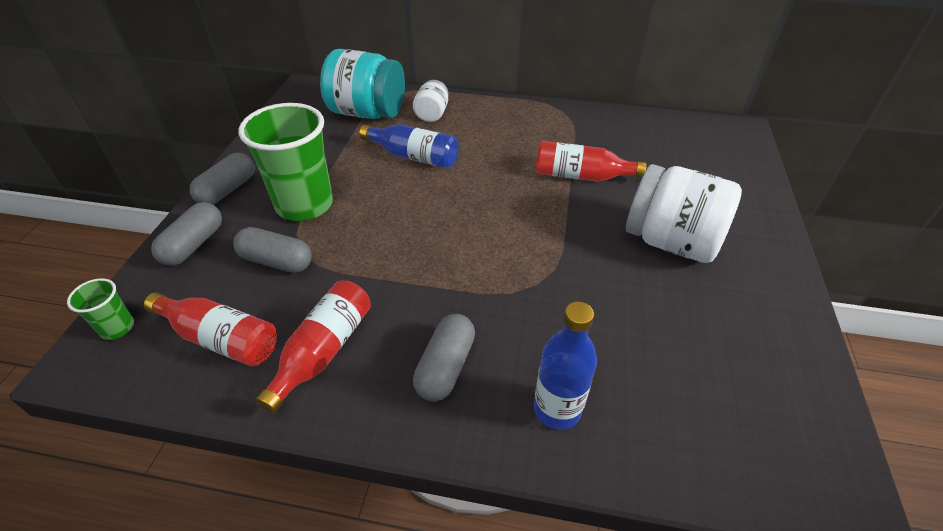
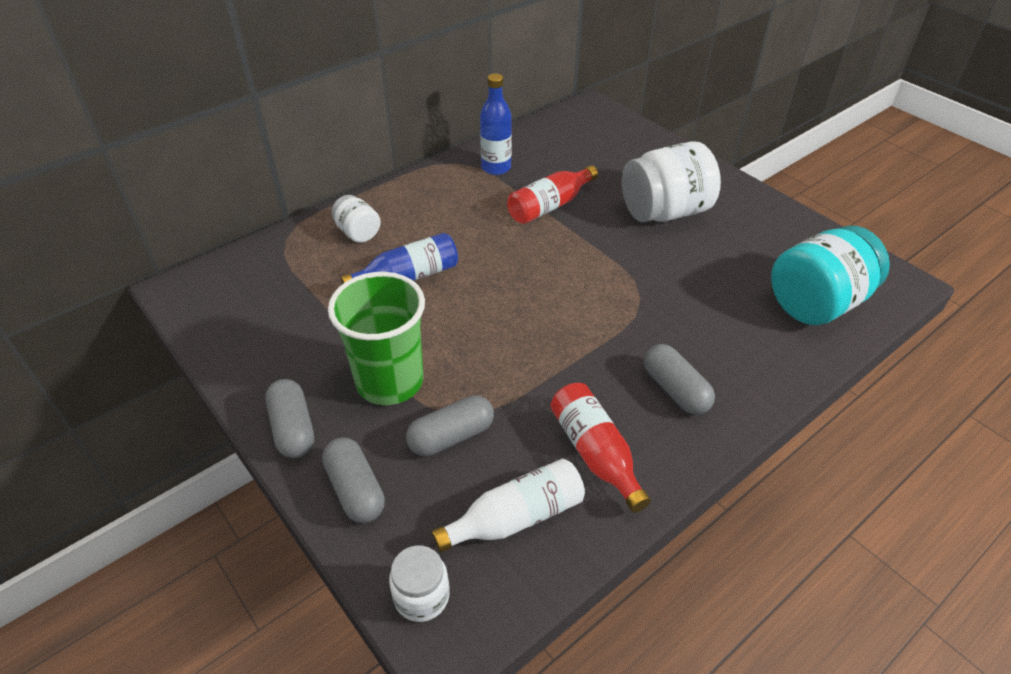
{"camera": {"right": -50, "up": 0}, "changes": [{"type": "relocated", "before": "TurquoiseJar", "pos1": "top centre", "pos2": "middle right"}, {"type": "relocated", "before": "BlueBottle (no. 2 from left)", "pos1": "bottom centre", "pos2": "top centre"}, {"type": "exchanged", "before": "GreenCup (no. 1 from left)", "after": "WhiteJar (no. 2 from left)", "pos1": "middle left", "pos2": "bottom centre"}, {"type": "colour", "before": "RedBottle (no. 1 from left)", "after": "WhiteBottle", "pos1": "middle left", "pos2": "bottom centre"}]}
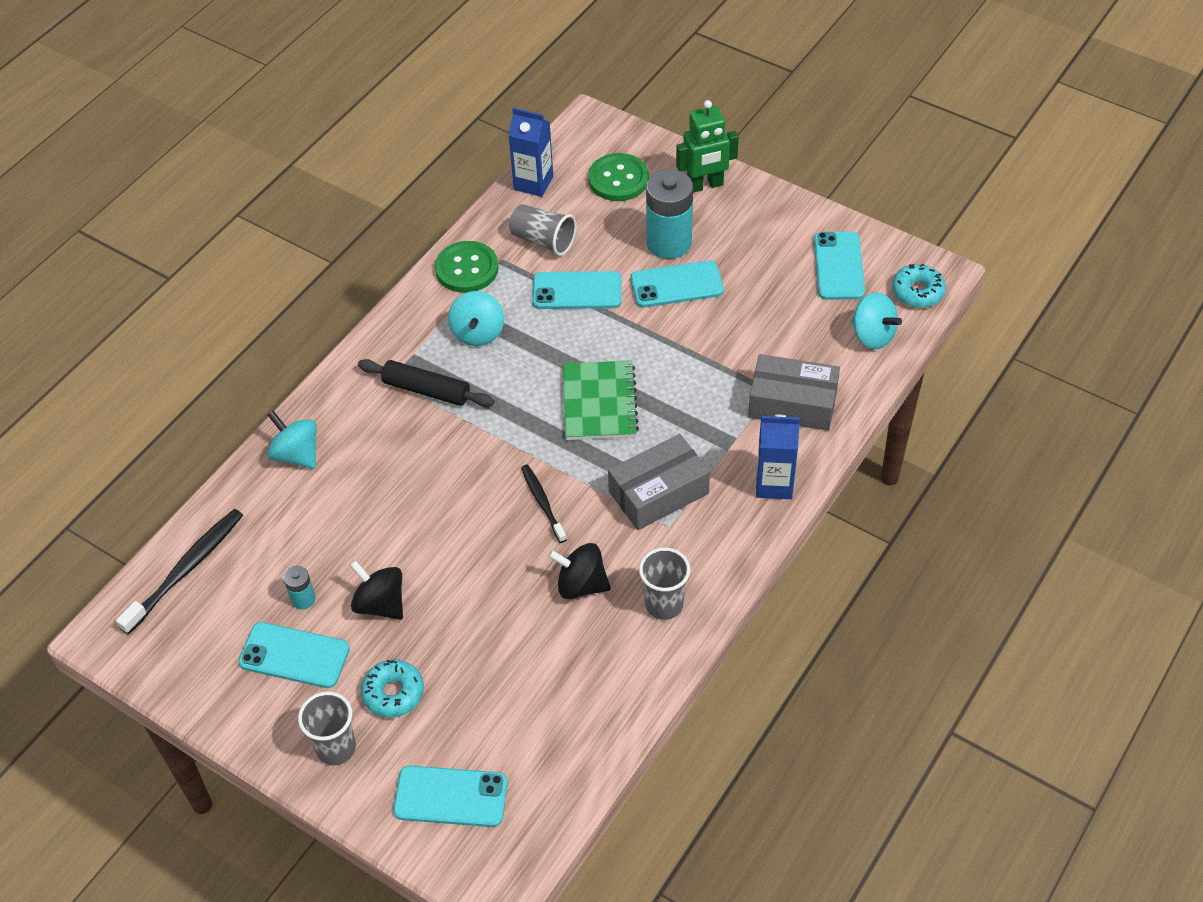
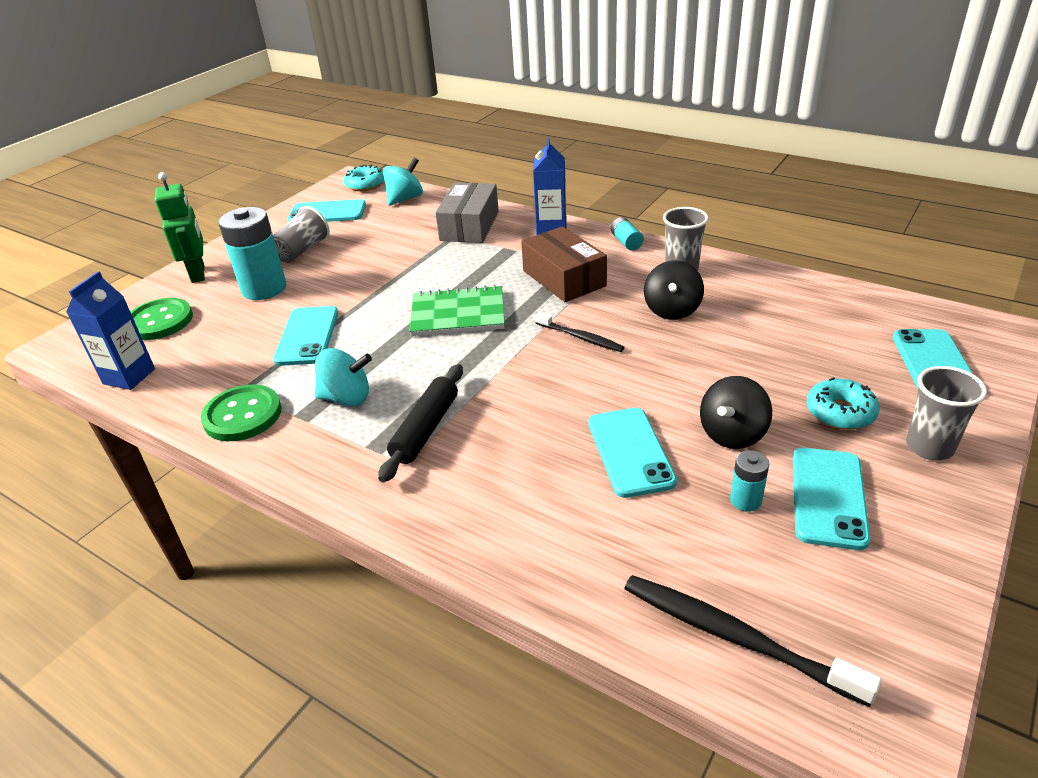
{"camera": {"right": -90, "up": -15}, "changes": [{"type": "missing", "before": "TurquoiseSpinningTop (no. 1 from left)", "pos1": "middle left"}, {"type": "appeared", "after": "TurquoiseBattery (no. 2 from left)", "pos2": "top centre"}, {"type": "relocated", "before": "GreyCup (no. 2 from left in the first image)", "after": "GreyCup (no. 1 from left)", "pos1": "top centre", "pos2": "top left"}, {"type": "relocated", "before": "TurquoisePhone (no. 4 from left in the first image)", "after": "TurquoisePhone (no. 3 from left)", "pos1": "top centre", "pos2": "centre"}, {"type": "colour", "before": "GreyBox (no. 1 from left)", "after": "BrownBox", "pos1": "centre", "pos2": "centre"}, {"type": "spun", "before": "BlackToothbrush (no. 2 from left in the first image)", "pos1": "centre", "pos2": "centre", "turn": -120}]}
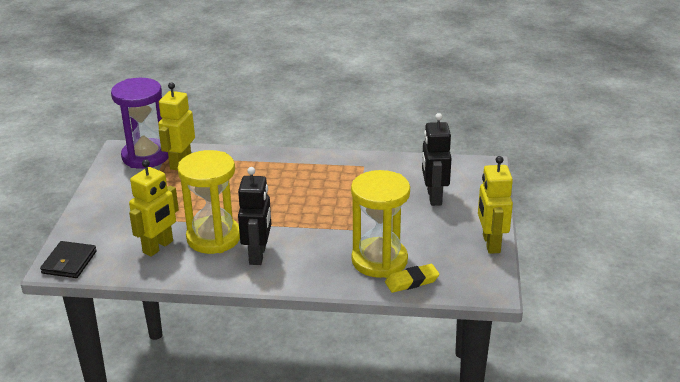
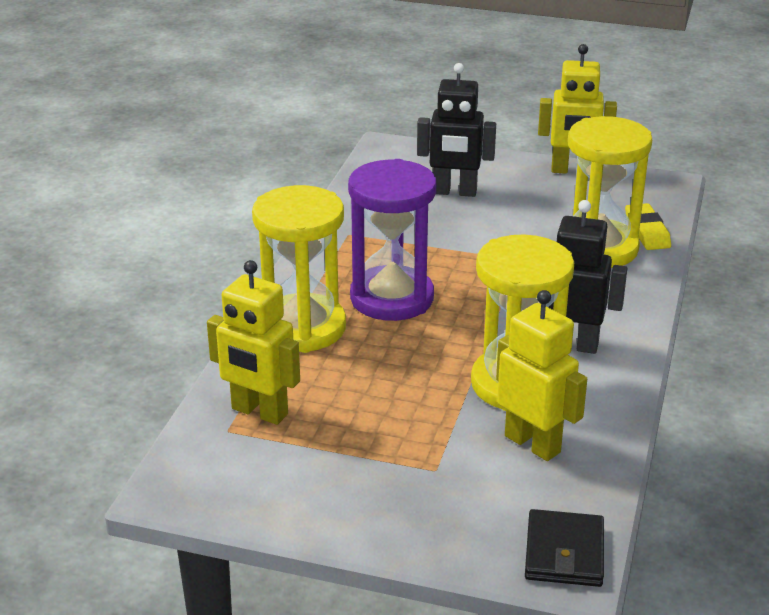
{"camera": {"right": -80, "up": 0}, "changes": [{"type": "appeared", "after": "YellowHourglass (no. 1 from left)", "pos2": "centre"}, {"type": "relocated", "before": "PurpleHourglass", "pos1": "top left", "pos2": "centre"}, {"type": "spun", "before": "BlackWallet", "pos1": "bottom left", "pos2": "bottom right", "turn": 75}]}
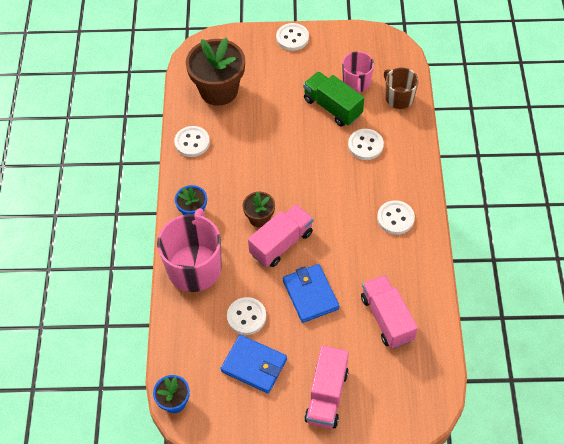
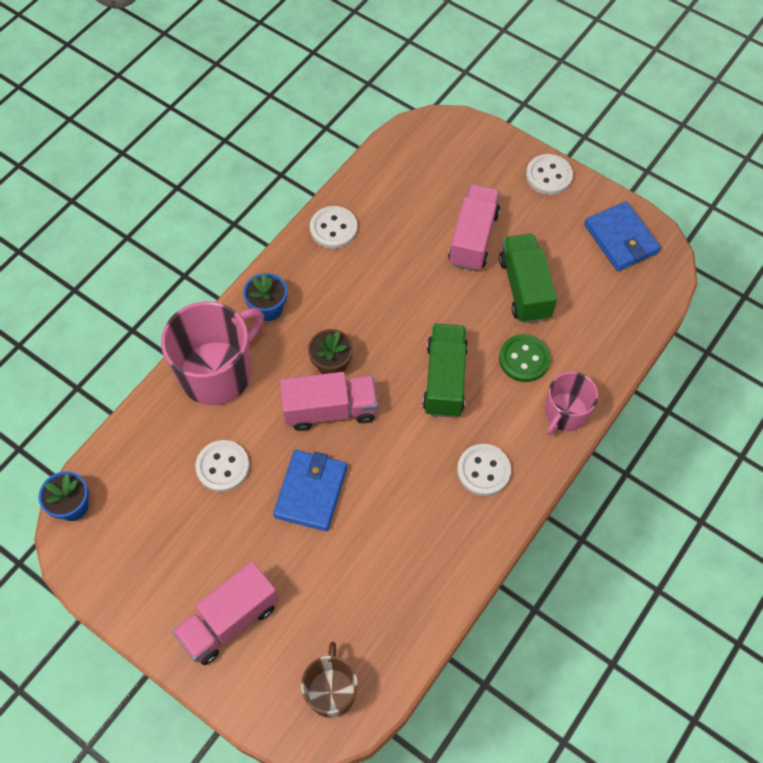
{"camera": {"right": 35, "up": 5}, "changes": [{"type": "missing", "before": "BrownFlowerPot (no. 1 from left)", "pos1": "top centre"}, {"type": "appeared", "after": "GreenTruck (no. 1 from left)", "pos2": "centre"}, {"type": "relocated", "before": "BlueWallet (no. 1 from left in the first image)", "after": "BlueWallet (no. 2 from left)", "pos1": "bottom centre", "pos2": "top right"}, {"type": "relocated", "before": "PinkMug (no. 2 from left)", "pos1": "top centre", "pos2": "middle right"}, {"type": "relocated", "before": "PinkTruck (no. 3 from left)", "pos1": "bottom right", "pos2": "top centre"}, {"type": "relocated", "before": "BrownMug", "pos1": "top right", "pos2": "bottom centre"}, {"type": "colour", "before": "WhiteButton (no. 4 from left)", "after": "GreenButton", "pos1": "top centre", "pos2": "middle right"}]}
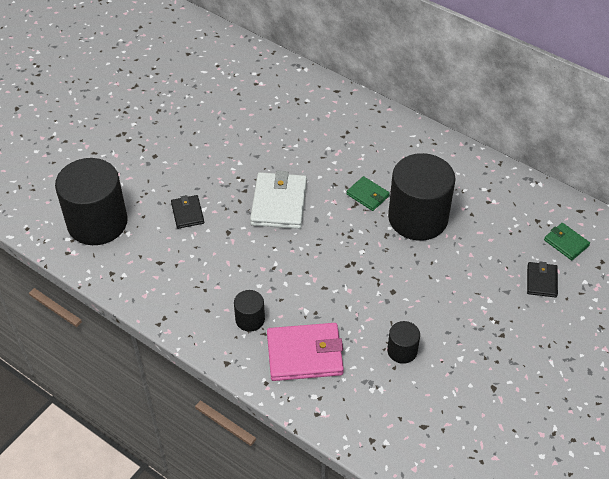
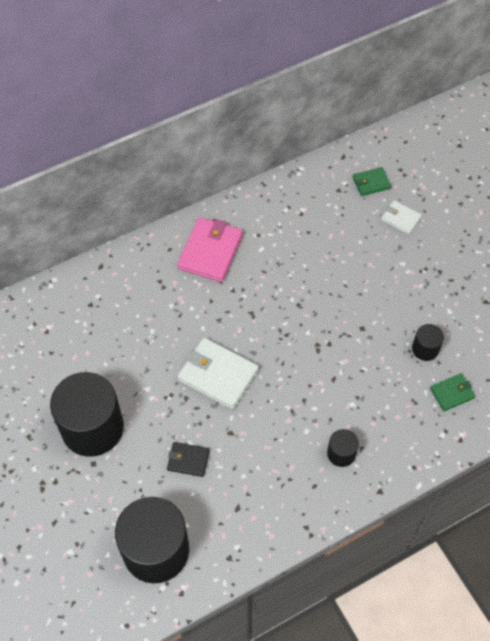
{"camera": {"right": -65, "up": 10}, "changes": [{"type": "relocated", "before": "PinkWallet", "pos1": "bottom centre", "pos2": "centre"}, {"type": "relocated", "before": "GreenWallet (no. 1 from left in the first image)", "after": "GreenWallet (no. 2 from left)", "pos1": "centre", "pos2": "middle right"}, {"type": "relocated", "before": "BlackCylinder (no. 4 from left in the first image)", "after": "BlackCylinder (no. 1 from left)", "pos1": "middle right", "pos2": "middle left"}, {"type": "colour", "before": "BlackWallet (no. 2 from left)", "after": "WhiteWallet (no. 2 from left)", "pos1": "middle right", "pos2": "middle right"}]}
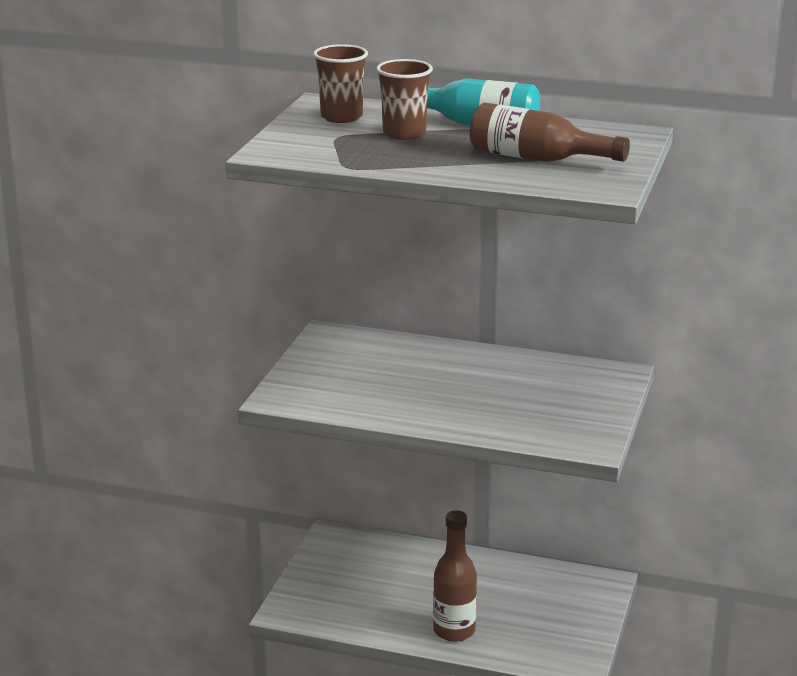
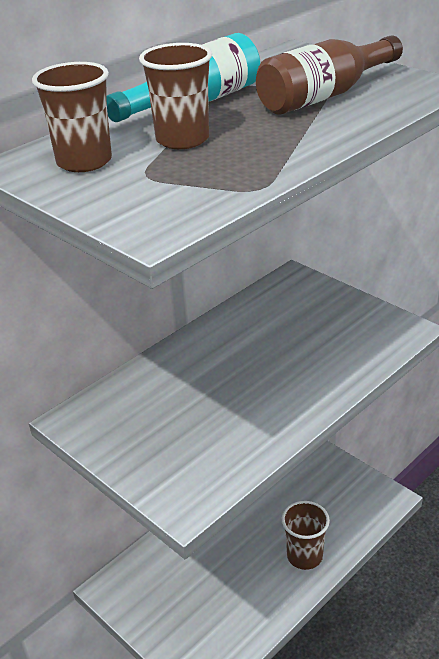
{"camera": {"right": -60, "up": 10}, "changes": [{"type": "exchanged", "before": "BrownBottle (no. 1 from left)", "after": "BrownCup (no. 3 from left)", "pos1": "bottom centre", "pos2": "bottom right"}]}
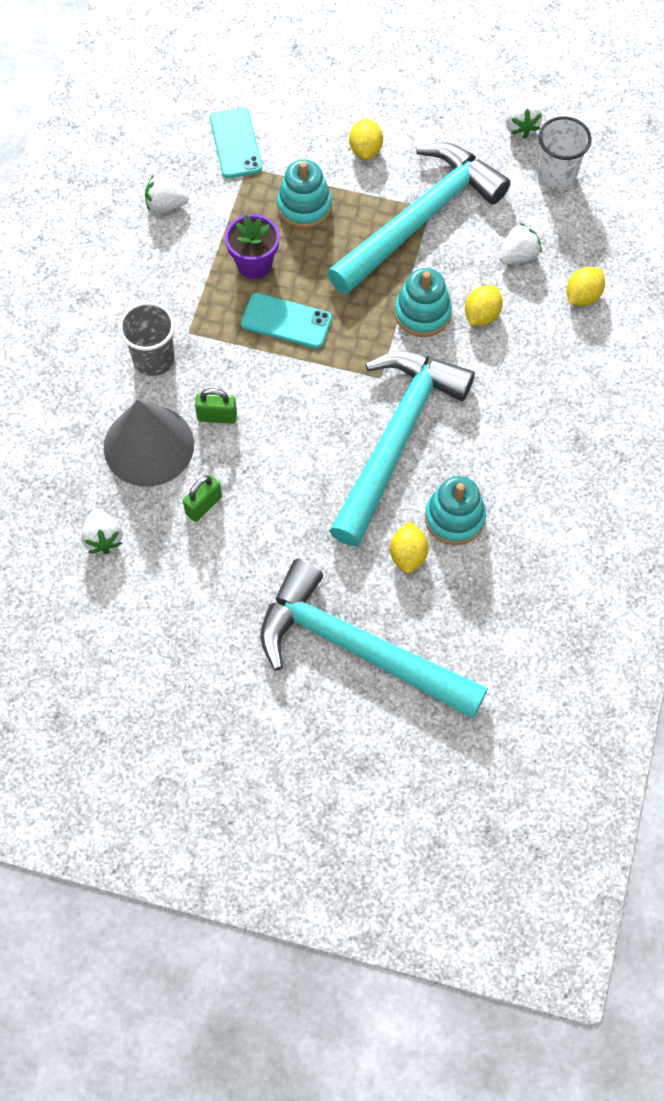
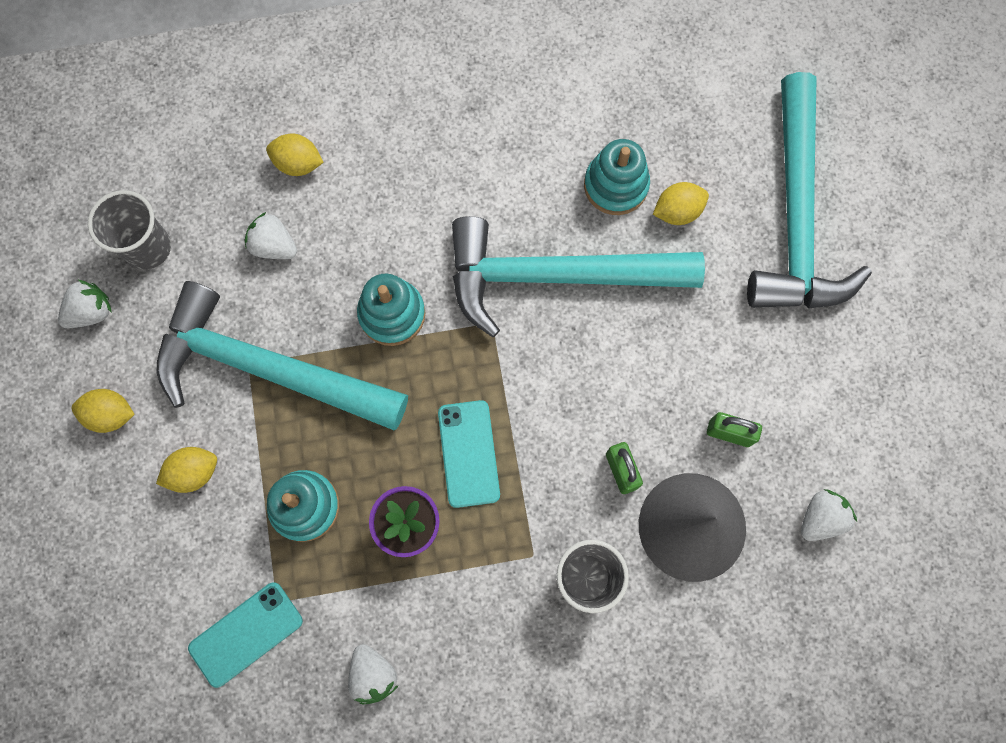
{"camera": {"right": -115, "up": 10}, "changes": [{"type": "relocated", "before": "YellowLemon (no. 3 from left in the first image)", "after": "YellowLemon (no. 1 from left)", "pos1": "top right", "pos2": "middle left"}, {"type": "colour", "before": "WhiteCup", "after": "GreyCup (no. 1 from left)", "pos1": "top right", "pos2": "top left"}]}
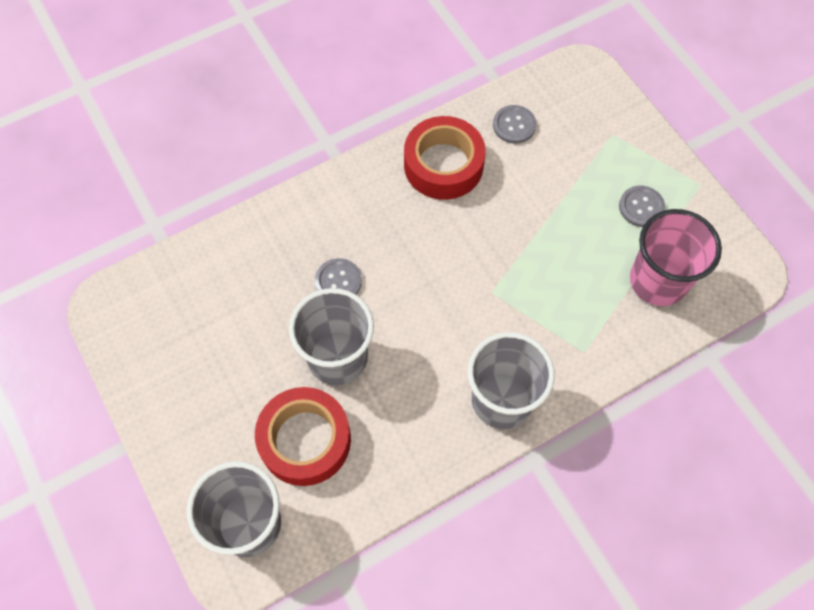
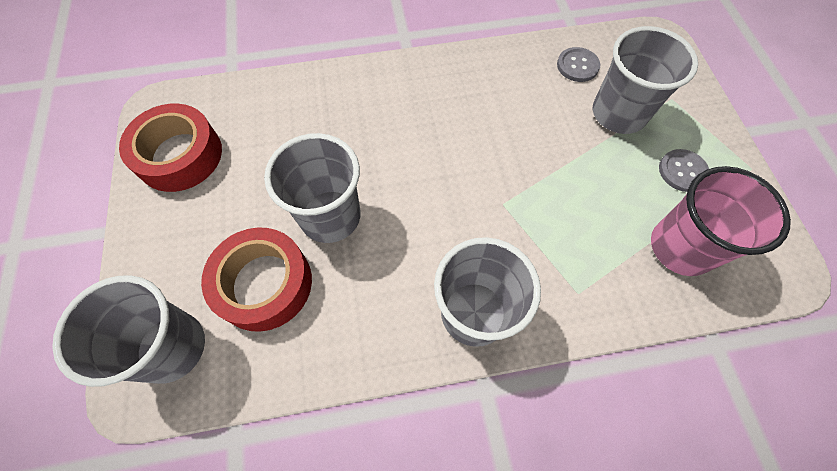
{"camera": {"right": 20, "up": 0}, "changes": [{"type": "missing", "before": "GreyButton (no. 1 from left)", "pos1": "centre"}, {"type": "appeared", "after": "GreyCup (no. 4 from left)", "pos2": "top right"}, {"type": "relocated", "before": "RedTape (no. 2 from left in the first image)", "after": "RedTape (no. 1 from left)", "pos1": "top centre", "pos2": "top left"}]}
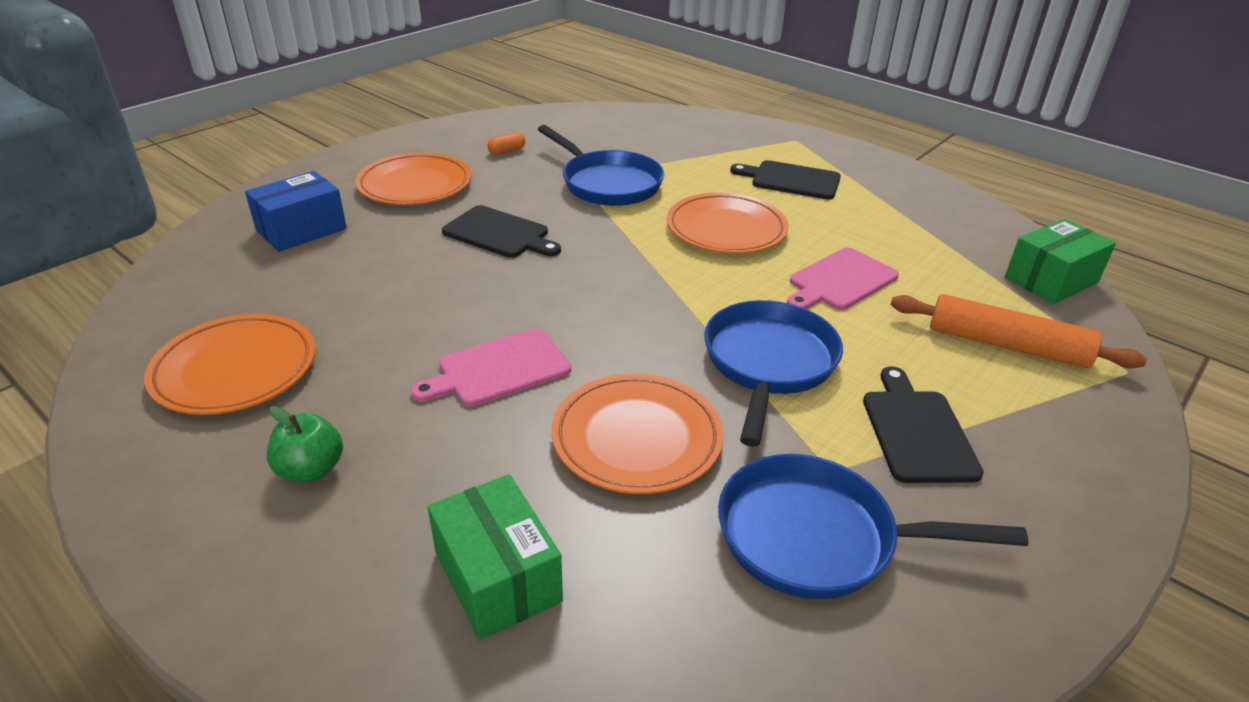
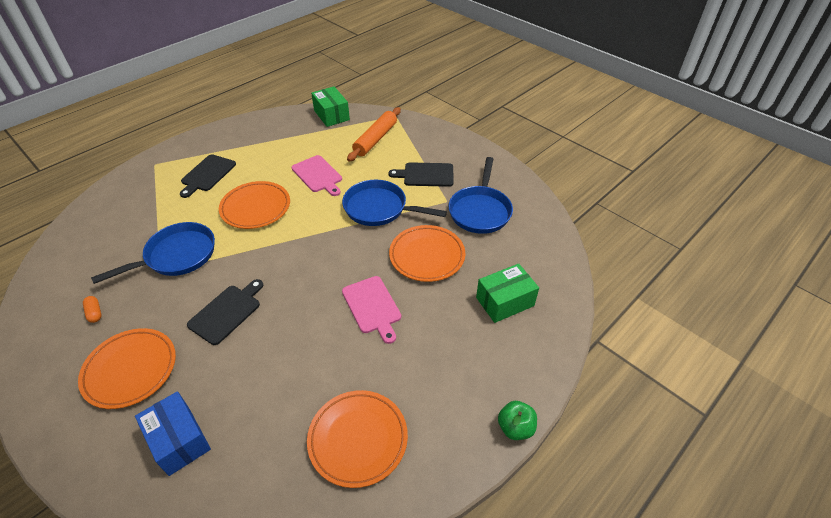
{"camera": {"right": -85, "up": 10}, "changes": [{"type": "relocated", "before": "GreenApple", "pos1": "middle left", "pos2": "bottom centre"}]}
